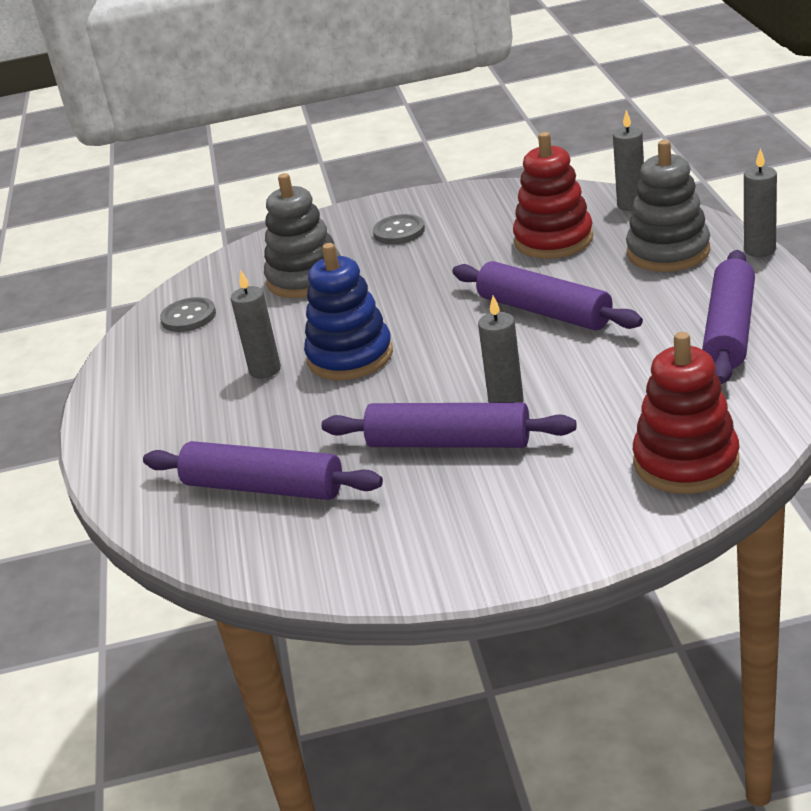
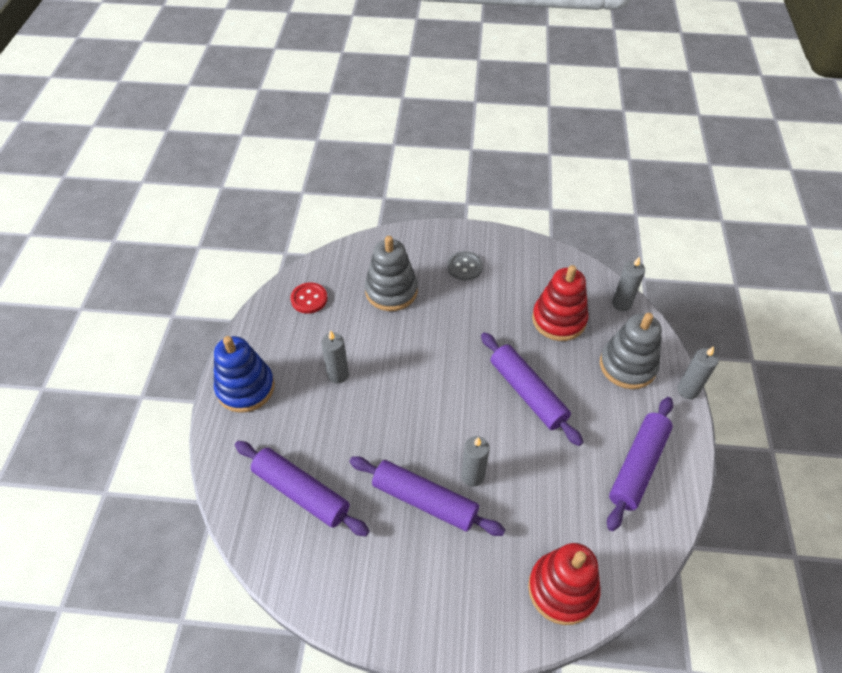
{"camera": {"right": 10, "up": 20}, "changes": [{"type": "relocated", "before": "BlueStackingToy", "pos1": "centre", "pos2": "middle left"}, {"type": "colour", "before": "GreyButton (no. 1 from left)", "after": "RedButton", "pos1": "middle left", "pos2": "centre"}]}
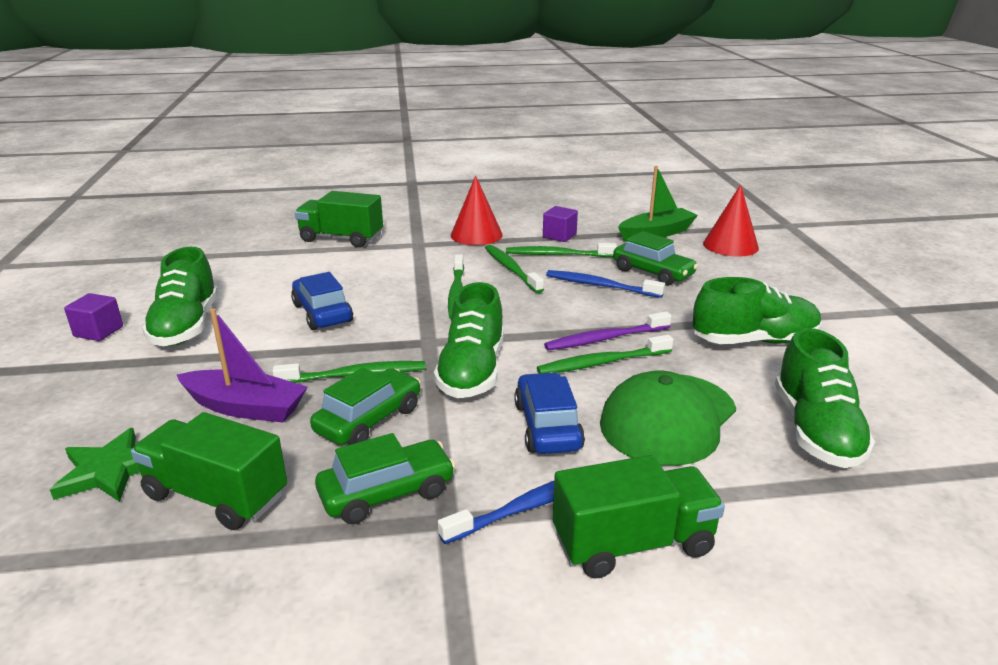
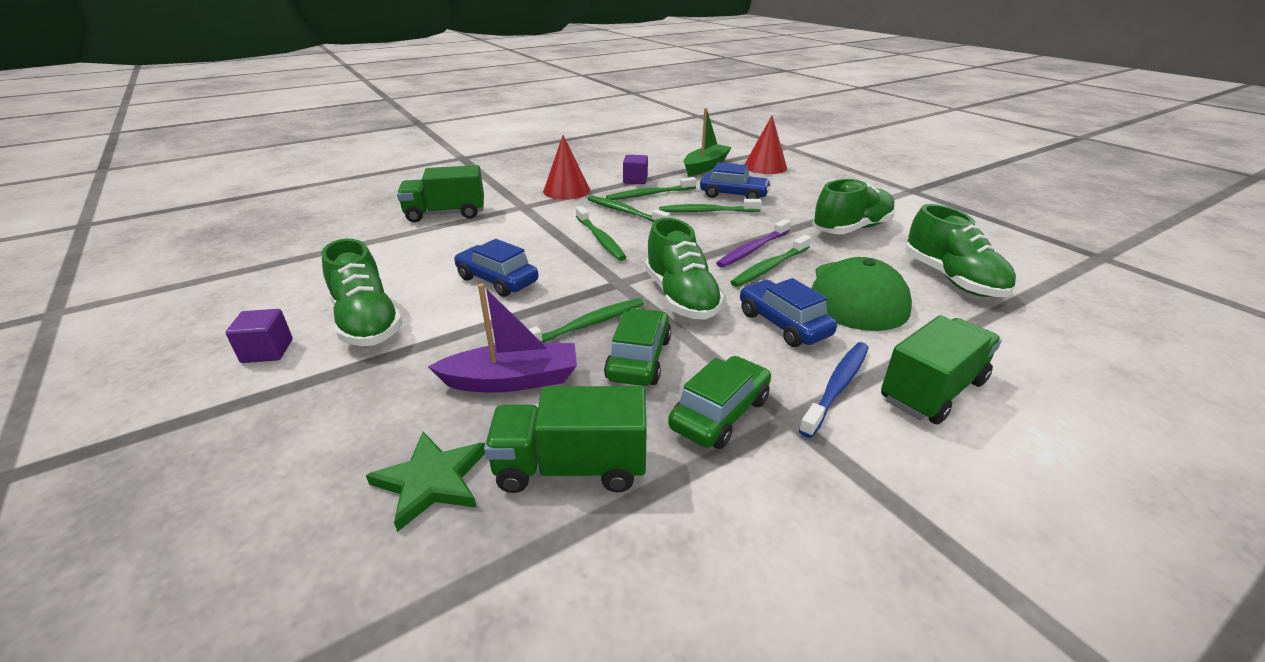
{"camera": {"right": -25, "up": 5}, "changes": [{"type": "colour", "before": "BlueToothbrush (no. 2 from left)", "after": "GreenToothbrush (no. 5 from left)", "pos1": "centre", "pos2": "top centre"}, {"type": "colour", "before": "GreenCar (no. 3 from left)", "after": "BlueCar (no. 2 from left)", "pos1": "centre", "pos2": "top centre"}]}
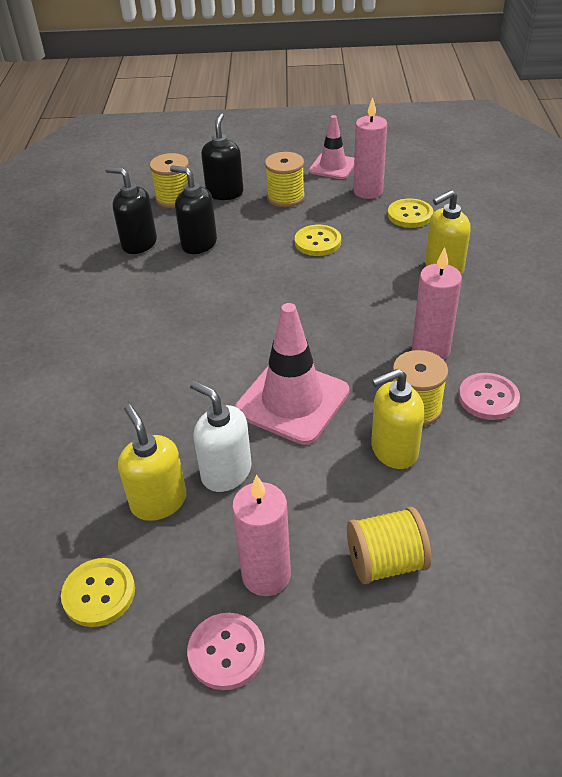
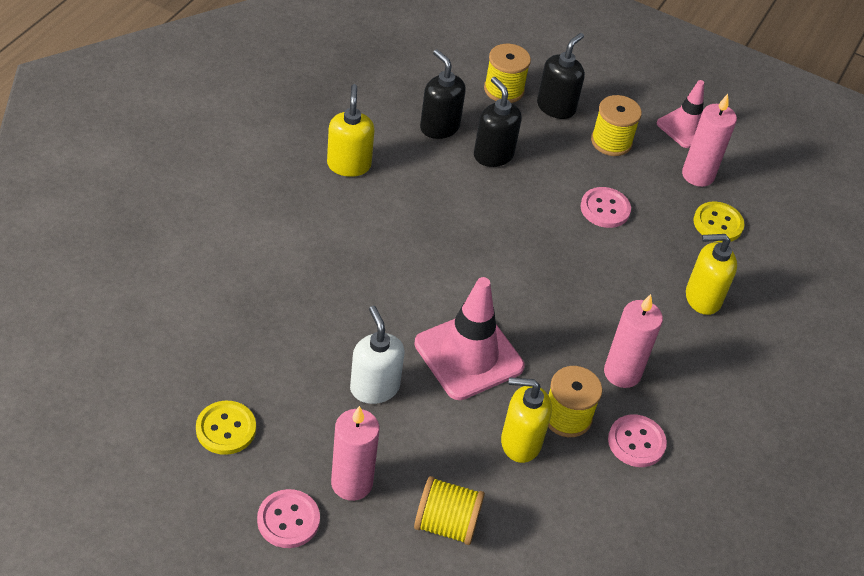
{"camera": {"right": 20, "up": 5}, "changes": [{"type": "relocated", "before": "YellowSoapDispenser (no. 1 from left)", "pos1": "middle left", "pos2": "top centre"}, {"type": "colour", "before": "YellowButton (no. 2 from left)", "after": "PinkButton (no. 2 from left)", "pos1": "top centre", "pos2": "middle right"}]}
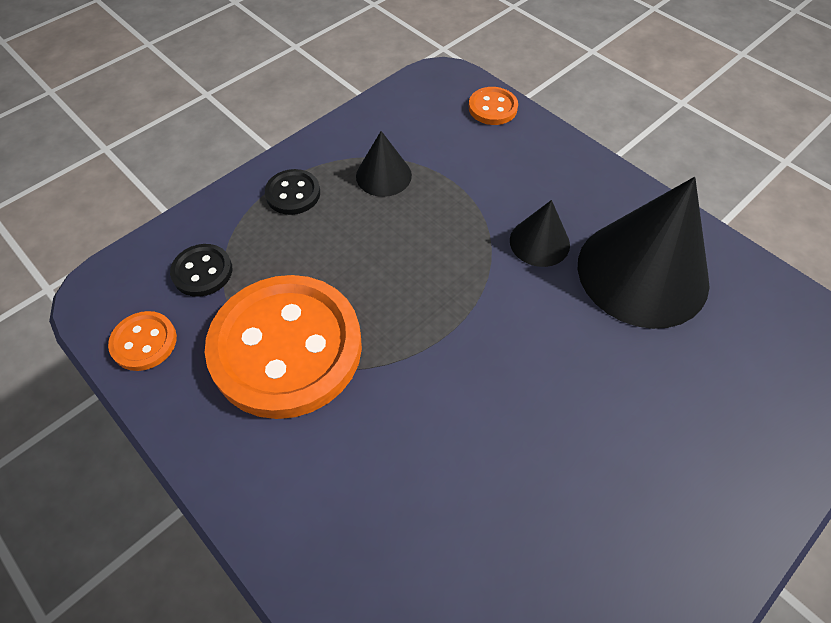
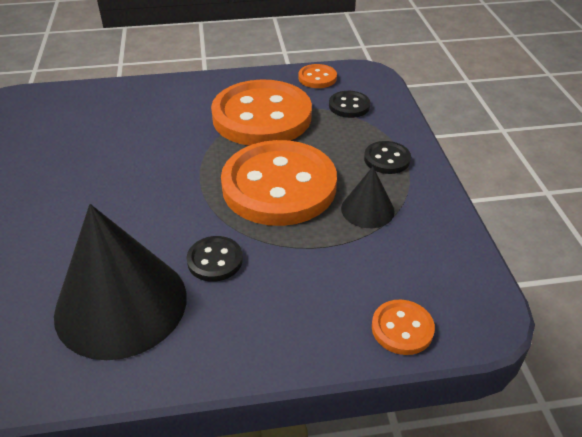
{"camera": {"right": 125, "up": -15}, "changes": [{"type": "appeared", "after": "OrangeButton (no. 2 from left)", "pos2": "centre"}, {"type": "exchanged", "before": "BlackCone (no. 2 from left)", "after": "BlackButton (no. 1 from left)", "pos1": "centre", "pos2": "centre"}]}
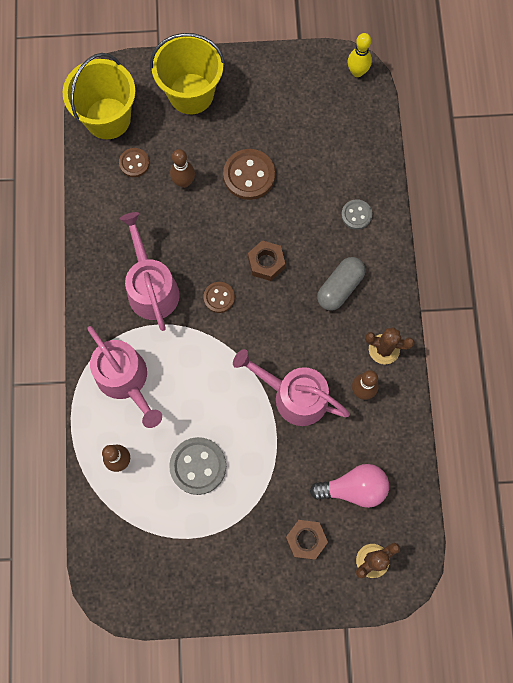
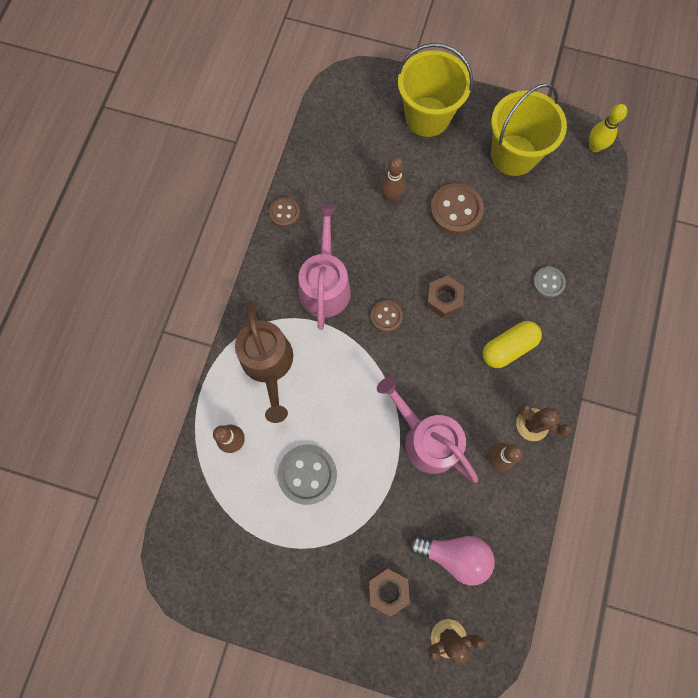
{"camera": {"right": 20, "up": 0}, "changes": [{"type": "relocated", "before": "YellowBucket (no. 1 from left in the first image)", "after": "YellowBucket (no. 2 from left)", "pos1": "top left", "pos2": "top right"}, {"type": "relocated", "before": "BrownButton (no. 1 from left)", "pos1": "top left", "pos2": "top centre"}, {"type": "colour", "before": "PinkWateringCan (no. 1 from left)", "after": "BrownWateringCan", "pos1": "middle left", "pos2": "centre"}, {"type": "colour", "before": "GreyCapsule", "after": "YellowCapsule", "pos1": "centre", "pos2": "middle right"}]}
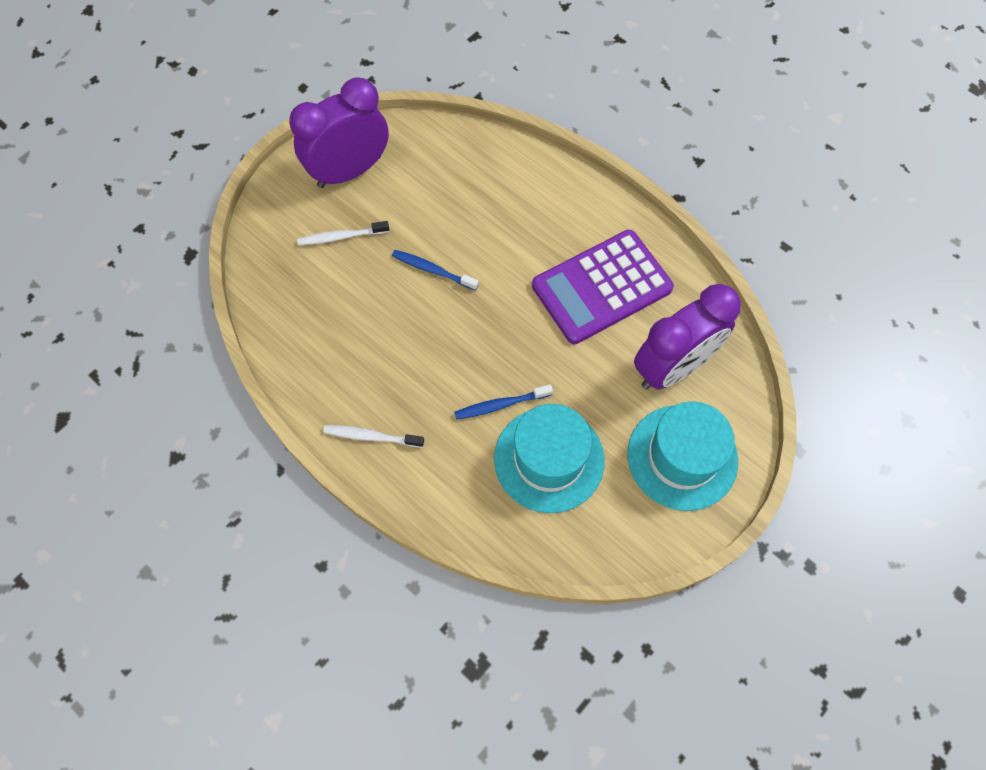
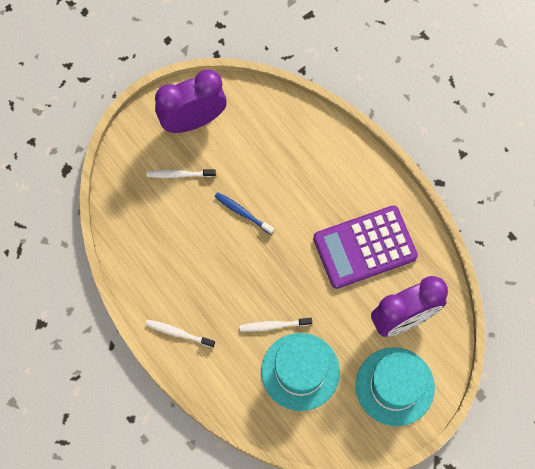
{"camera": {"right": 10, "up": 5}, "changes": [{"type": "colour", "before": "BlueToothbrush (no. 2 from left)", "after": "WhiteToothbrush (no. 3 from left)", "pos1": "centre", "pos2": "bottom centre"}]}
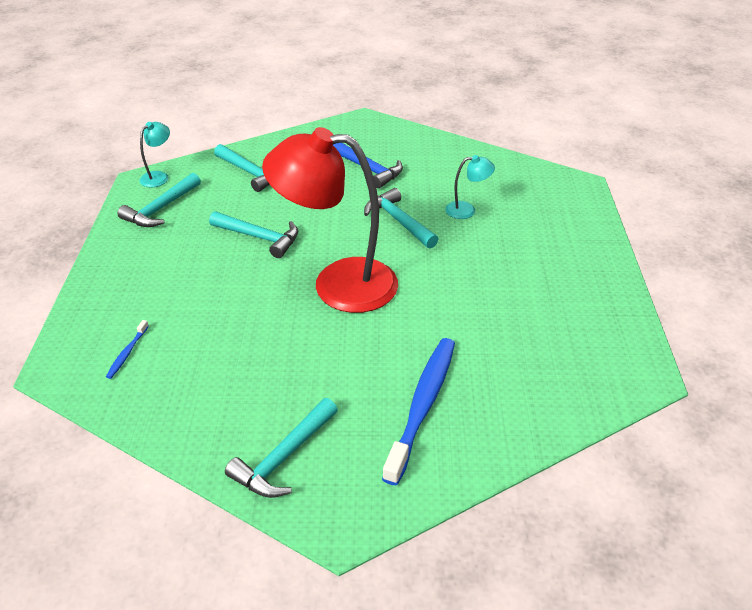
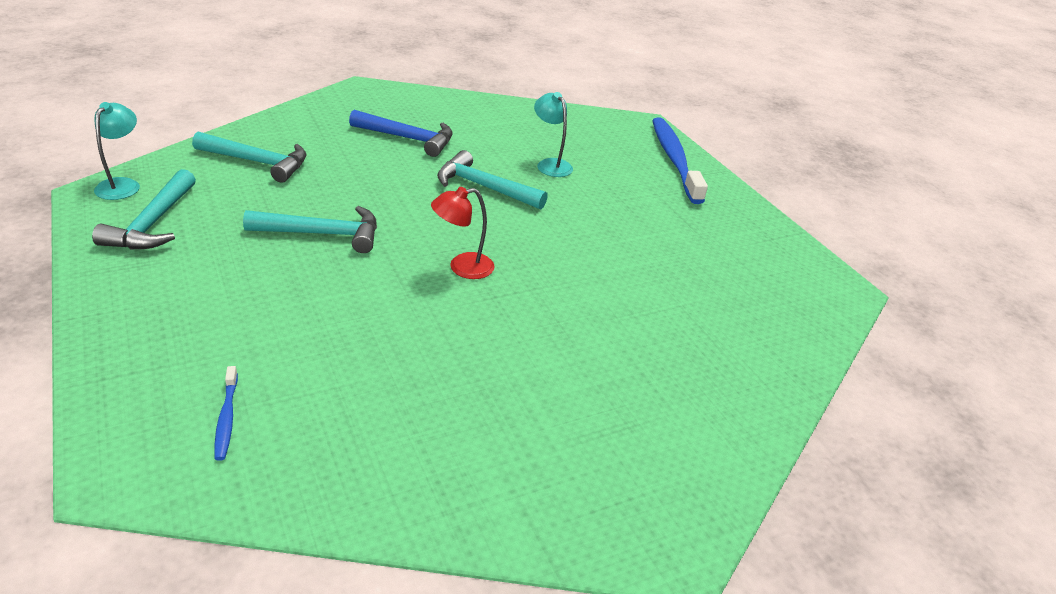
{"camera": {"right": -30, "up": -5}, "changes": [{"type": "missing", "before": "TurquoiseHammer (no. 4 from left)", "pos1": "bottom centre"}, {"type": "relocated", "before": "BlueToothbrush (no. 2 from left)", "pos1": "bottom centre", "pos2": "top centre"}, {"type": "spun", "before": "TurquoiseLamp (no. 2 from left)", "pos1": "top centre", "pos2": "top centre", "turn": -90}, {"type": "size", "before": "RedLamp", "pos1": "centre", "pos2": "centre", "scale": 0.41}]}
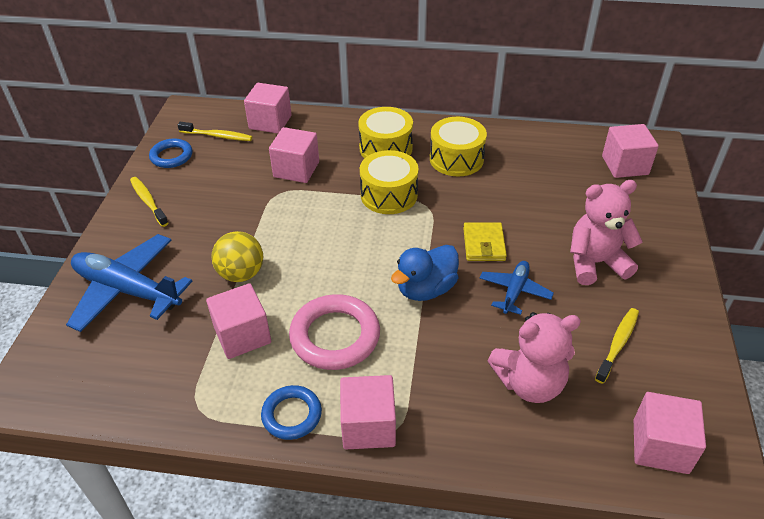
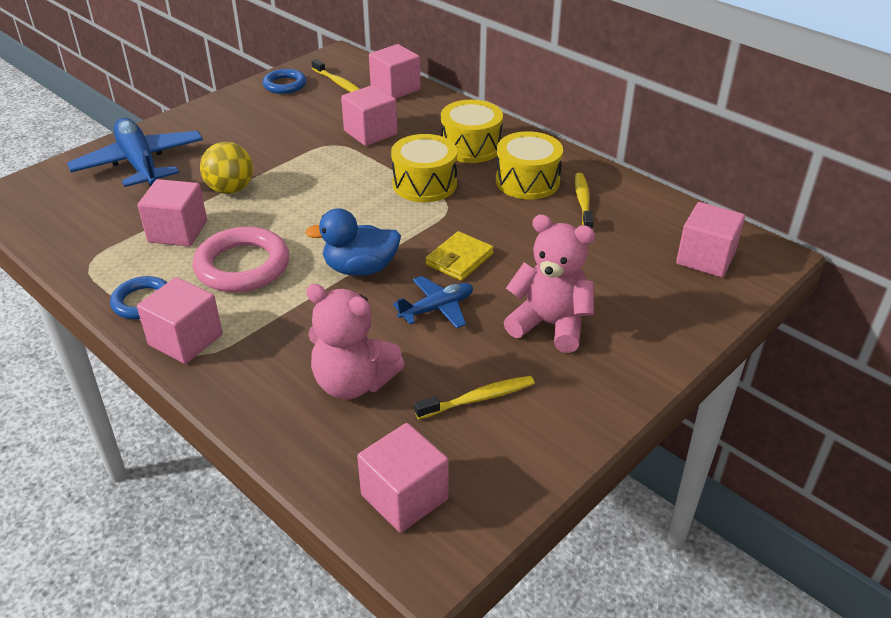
{"camera": {"right": 35, "up": -5}, "changes": [{"type": "relocated", "before": "YellowToothbrush (no. 1 from left in the first image)", "after": "YellowToothbrush (no. 3 from left)", "pos1": "middle left", "pos2": "top centre"}]}
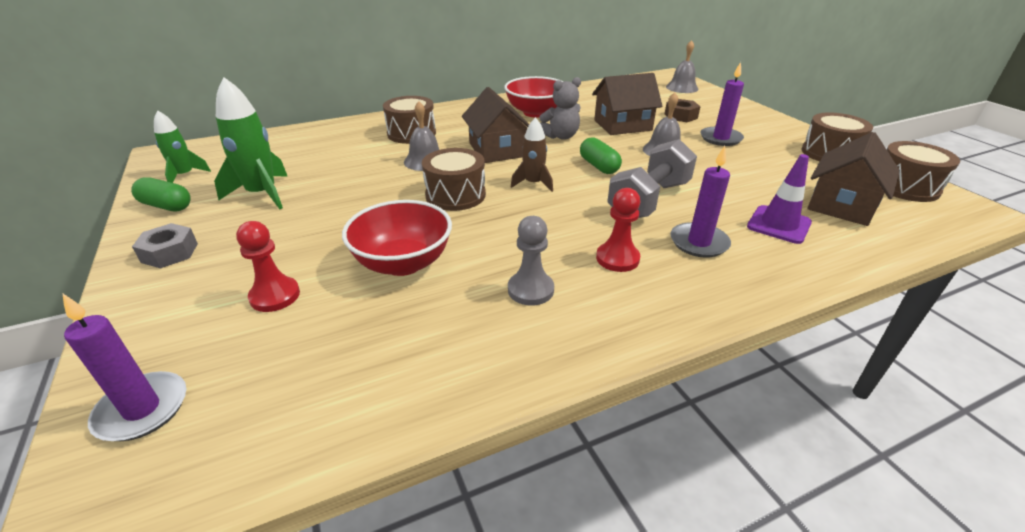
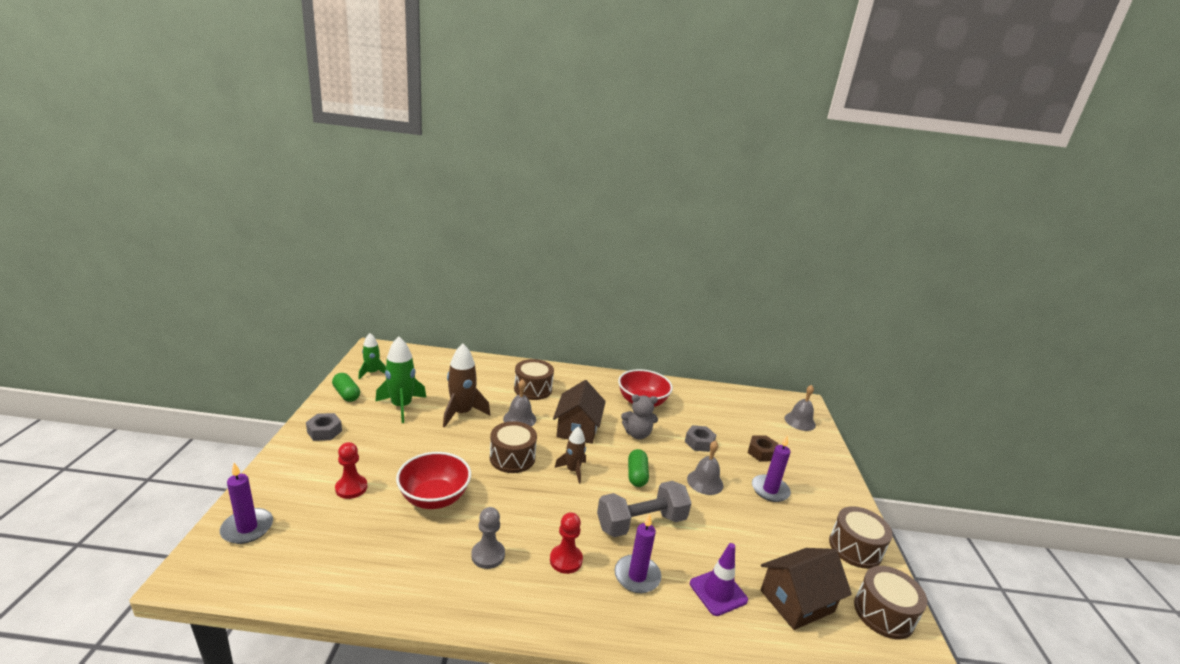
{"camera": {"right": 25, "up": -10}, "changes": [{"type": "appeared", "after": "BrownRocket (no. 1 from left)", "pos2": "centre"}, {"type": "exchanged", "before": "BrownHouse (no. 2 from left)", "after": "GreyNut (no. 2 from left)", "pos1": "top centre", "pos2": "centre"}]}
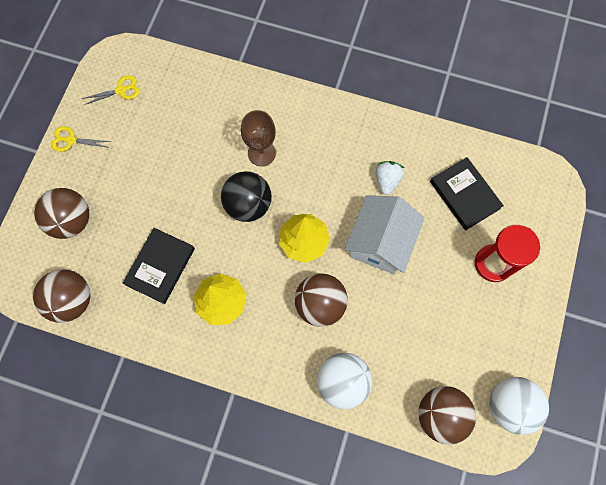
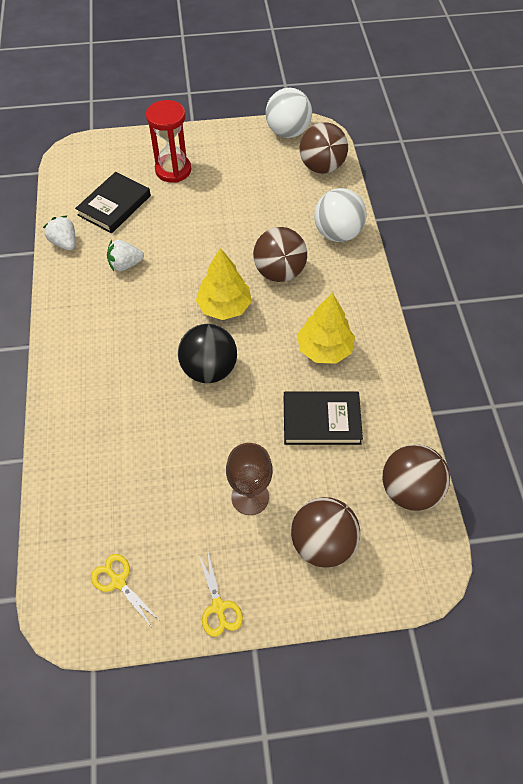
{"camera": {"right": -115, "up": -15}, "changes": [{"type": "missing", "before": "WhiteHouse", "pos1": "centre"}, {"type": "appeared", "after": "WhiteStrawberry (no. 1 from left)", "pos2": "top left"}, {"type": "relocated", "before": "BrownGoblet", "pos1": "top centre", "pos2": "centre"}]}
